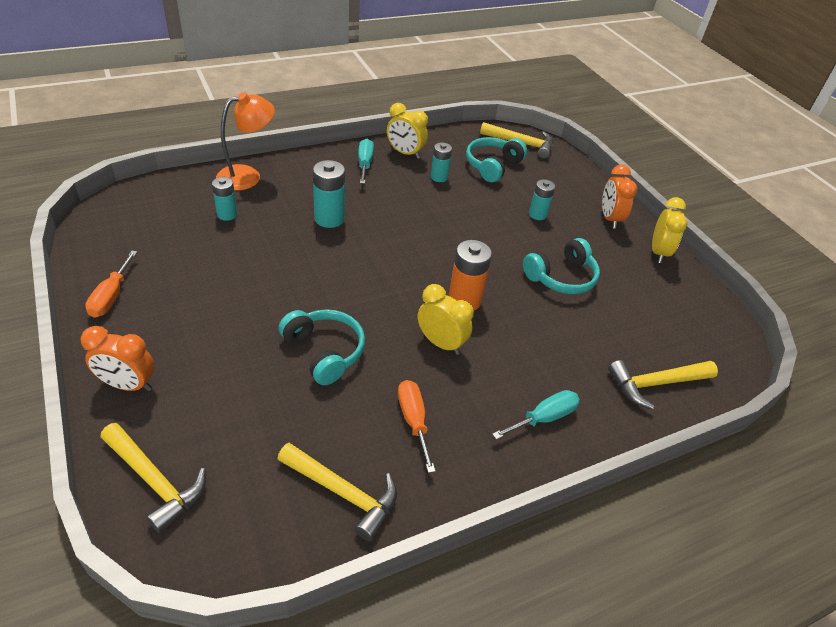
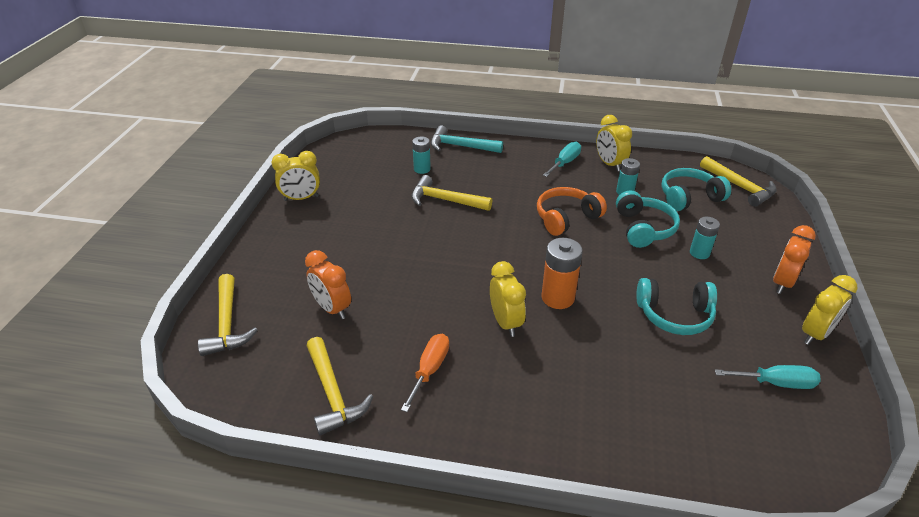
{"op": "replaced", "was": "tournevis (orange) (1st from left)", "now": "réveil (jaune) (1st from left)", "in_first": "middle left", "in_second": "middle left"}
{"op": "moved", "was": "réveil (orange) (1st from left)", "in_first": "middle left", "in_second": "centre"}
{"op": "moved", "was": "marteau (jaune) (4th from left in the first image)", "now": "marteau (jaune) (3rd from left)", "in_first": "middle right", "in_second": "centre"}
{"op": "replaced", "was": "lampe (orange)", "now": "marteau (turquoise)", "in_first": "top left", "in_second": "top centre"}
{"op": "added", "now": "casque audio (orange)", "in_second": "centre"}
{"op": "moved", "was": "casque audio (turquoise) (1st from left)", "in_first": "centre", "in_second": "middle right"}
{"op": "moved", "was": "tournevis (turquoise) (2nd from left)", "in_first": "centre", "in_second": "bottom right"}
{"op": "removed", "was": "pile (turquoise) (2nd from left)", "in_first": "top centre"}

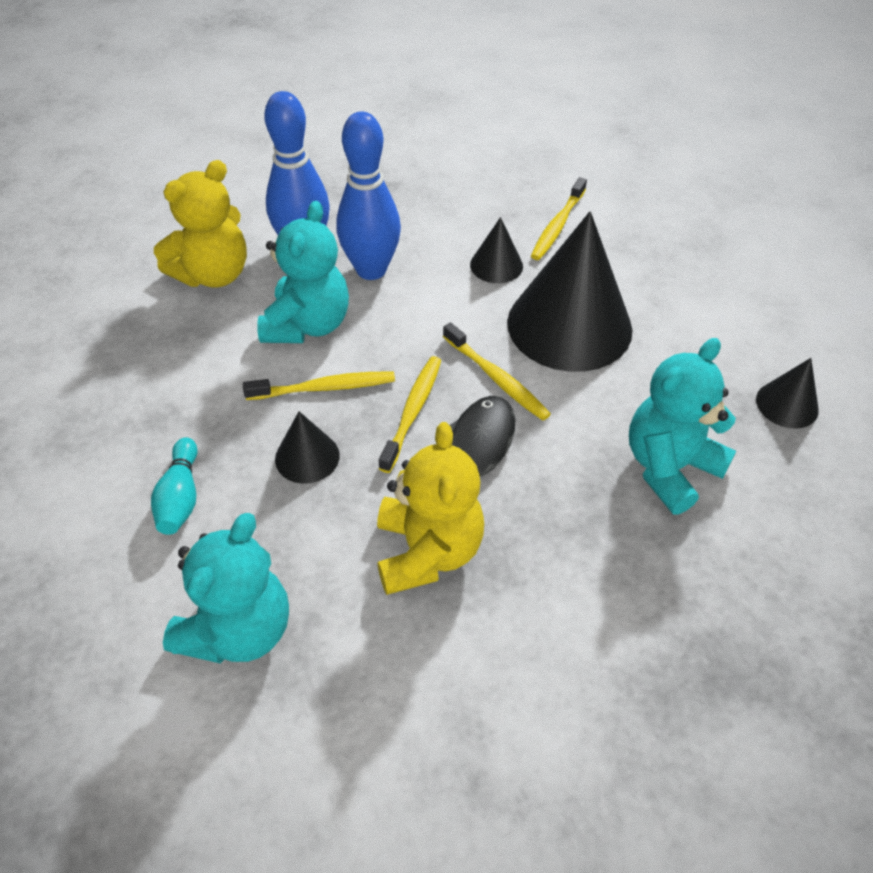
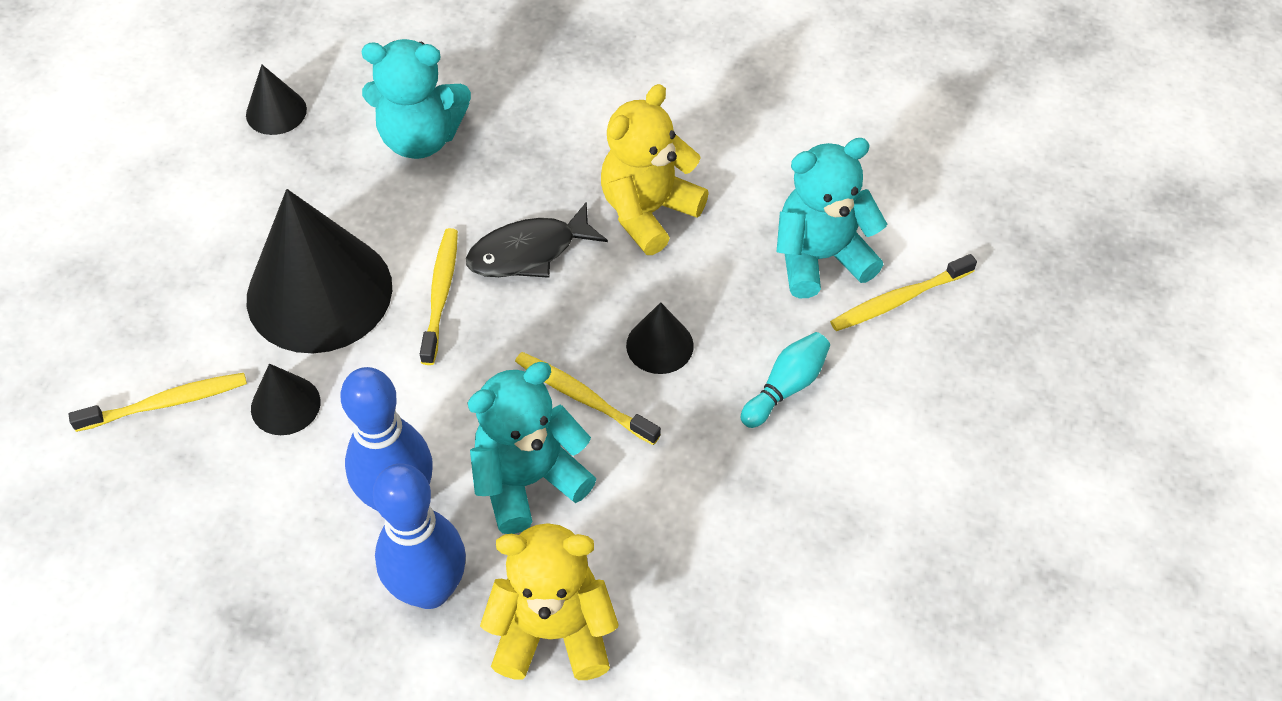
{"op": "moved", "was": "brosse à dents (jaune) (2nd from left in the first image)", "now": "brosse à dents (jaune) (4th from left)", "in_first": "centre", "in_second": "middle right"}

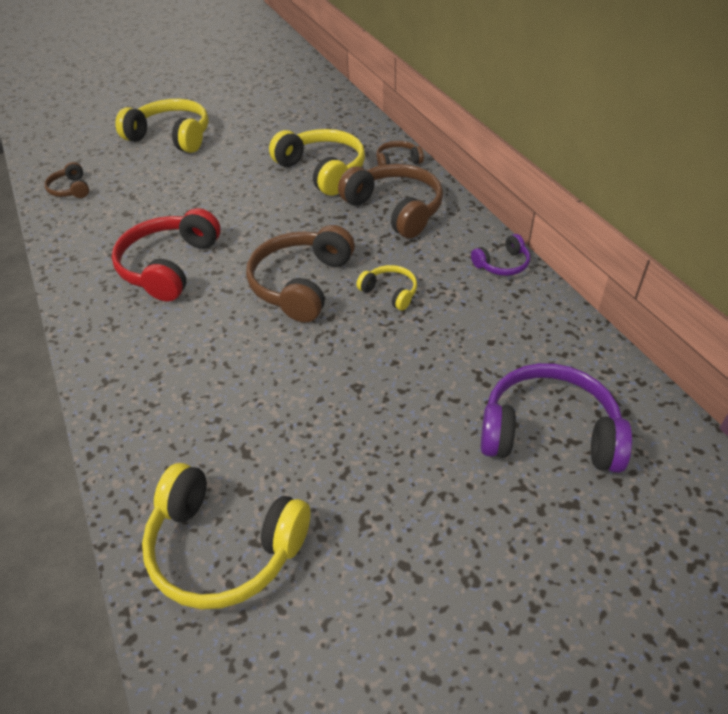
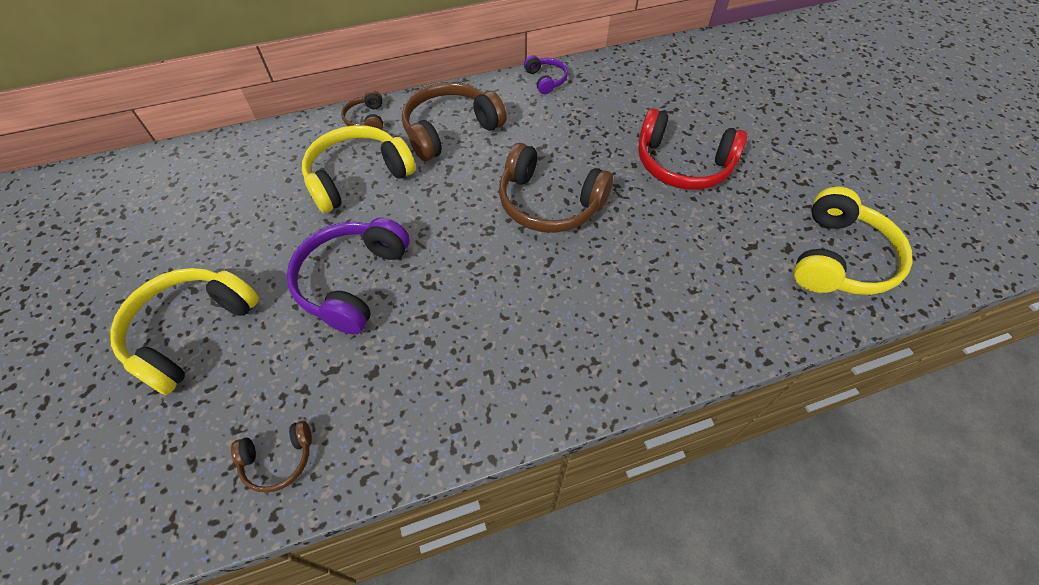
{"op": "moved", "was": "casque audio (violet) (2nd from left in the first image)", "now": "casque audio (violet) (1st from left)", "in_first": "middle right", "in_second": "centre"}
{"op": "moved", "was": "casque audio (rouge)", "in_first": "middle left", "in_second": "top centre"}
{"op": "removed", "was": "casque audio (jaune) (4th from left)", "in_first": "centre"}

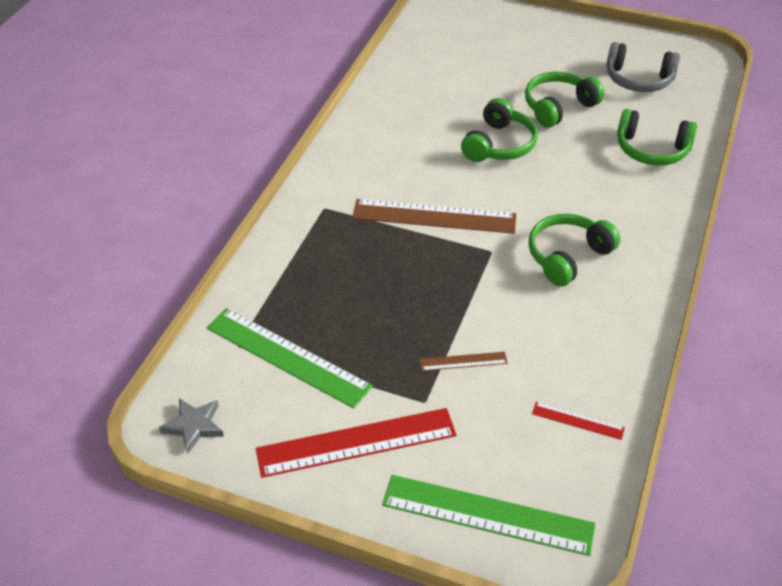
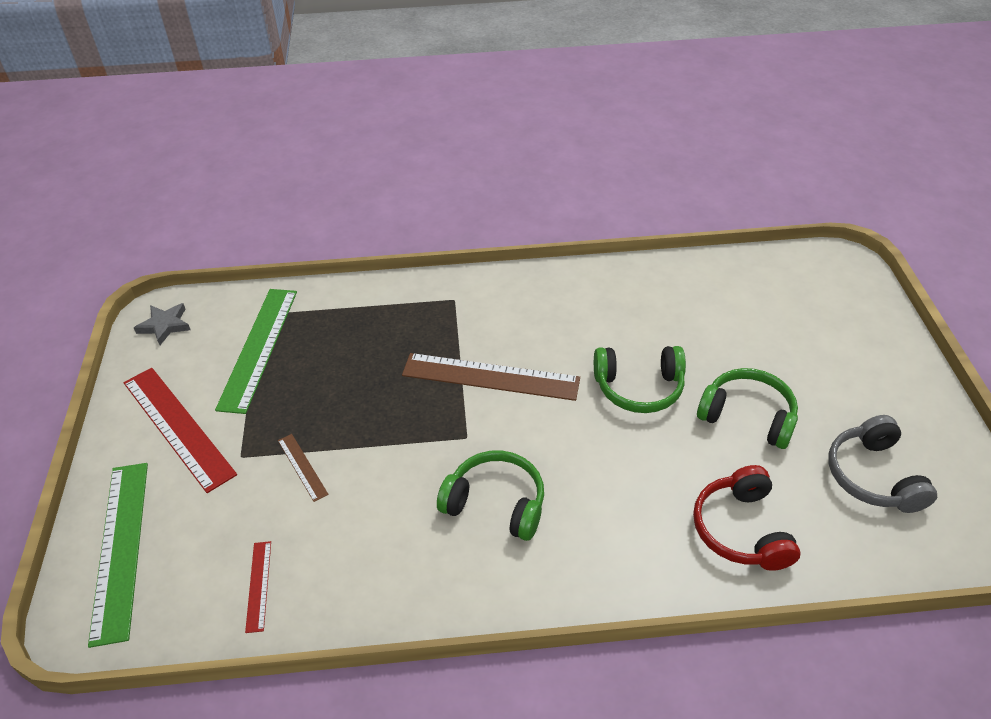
{"op": "turned", "was": "règle (marron) (1st from left in the first image)", "in_first": "centre", "in_second": "centre", "clockwise": -60}
{"op": "recoloured", "was": "casque audio (vert) (4th from left)", "now": "casque audio (rouge)", "in_first": "top right", "in_second": "bottom right"}

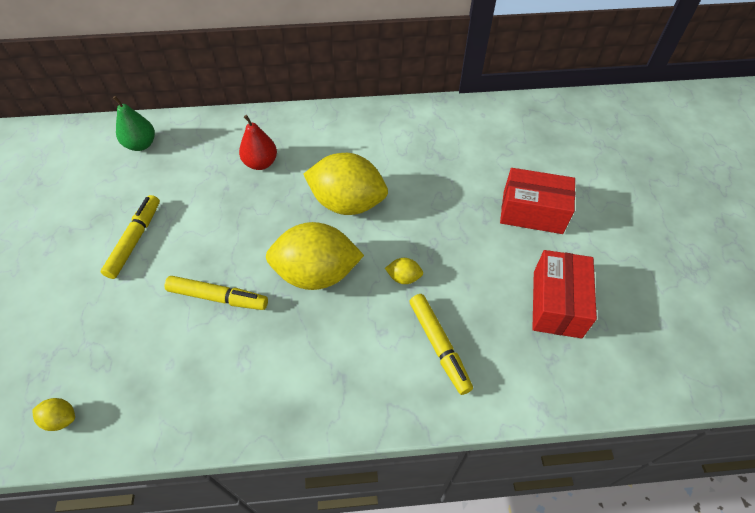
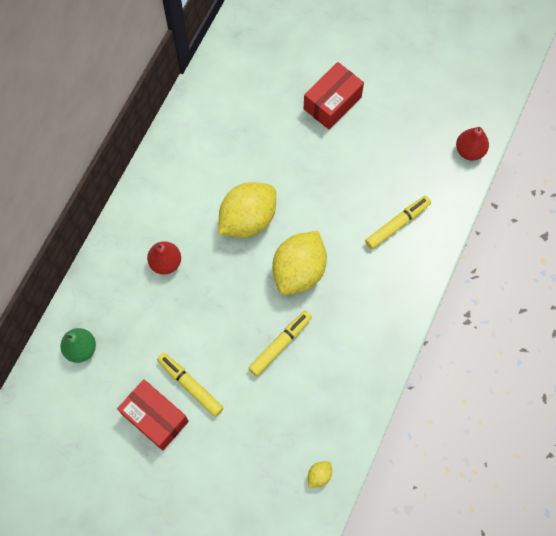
{"op": "moved", "was": "boîte (rouge) (2nd from left in the first image)", "now": "boîte (rouge) (1st from left)", "in_first": "middle right", "in_second": "bottom left"}
{"op": "turned", "was": "feutre (jaune) (3rd from left)", "in_first": "bottom centre", "in_second": "middle right", "clockwise": -45}
{"op": "added", "now": "poire (rouge) (2nd from left)", "in_second": "top right"}
{"op": "removed", "was": "citron (jaune) (4th from left)", "in_first": "centre"}

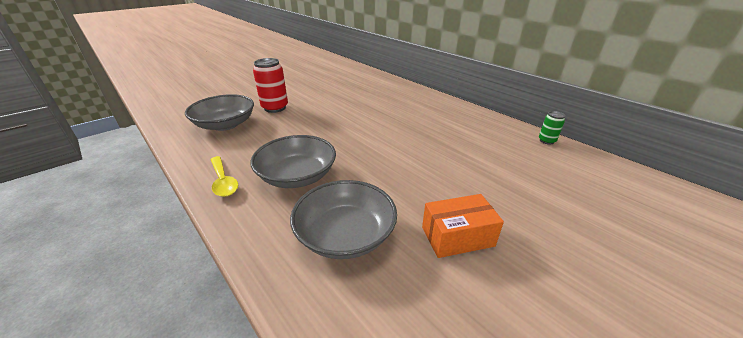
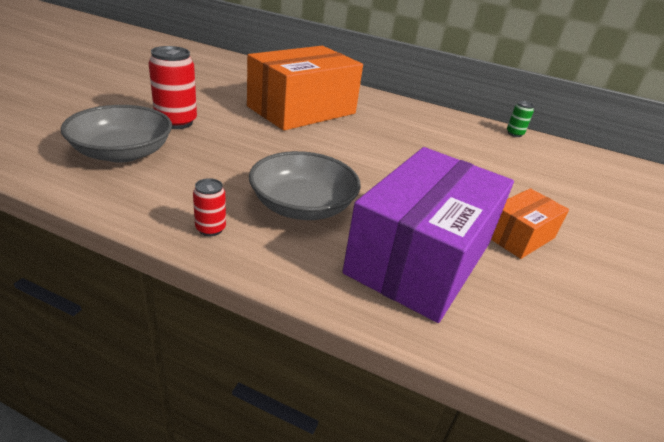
{"op": "replaced", "was": "cuillère (jaune)", "now": "canette (rouge) (2nd from left)", "in_first": "middle left", "in_second": "middle left"}
{"op": "added", "now": "boîte (orange) (1st from left)", "in_second": "top centre"}
{"op": "replaced", "was": "bol (gris) (3rd from left)", "now": "boîte (violet)", "in_first": "centre", "in_second": "centre"}

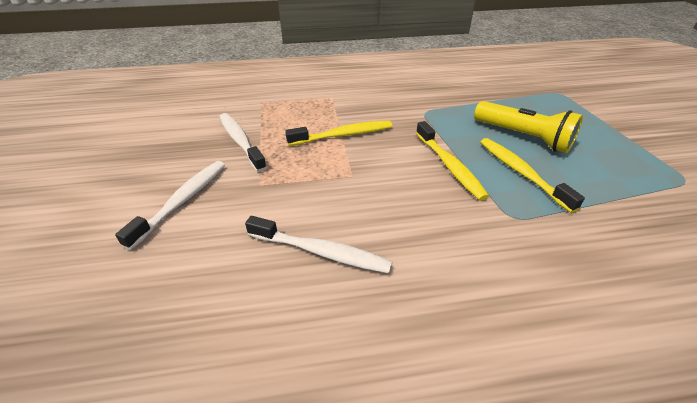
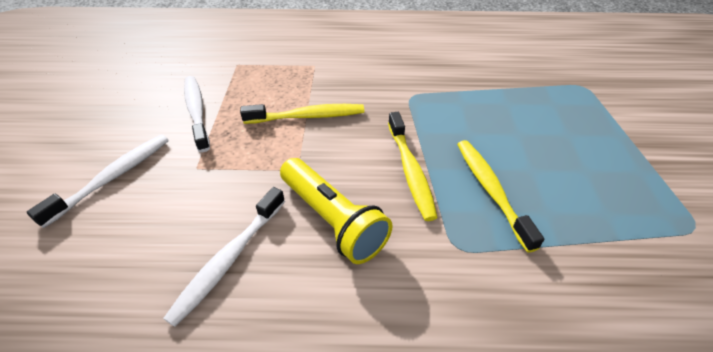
{"op": "turned", "was": "brosse à dents (blanc) (3rd from left)", "in_first": "centre", "in_second": "bottom left", "clockwise": 90}
{"op": "moved", "was": "lampe de poche (jaune)", "in_first": "top right", "in_second": "centre"}

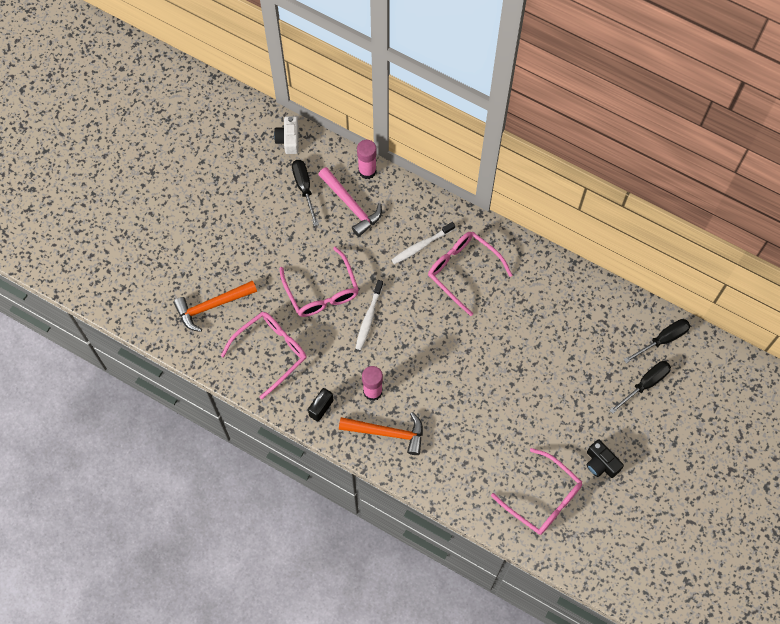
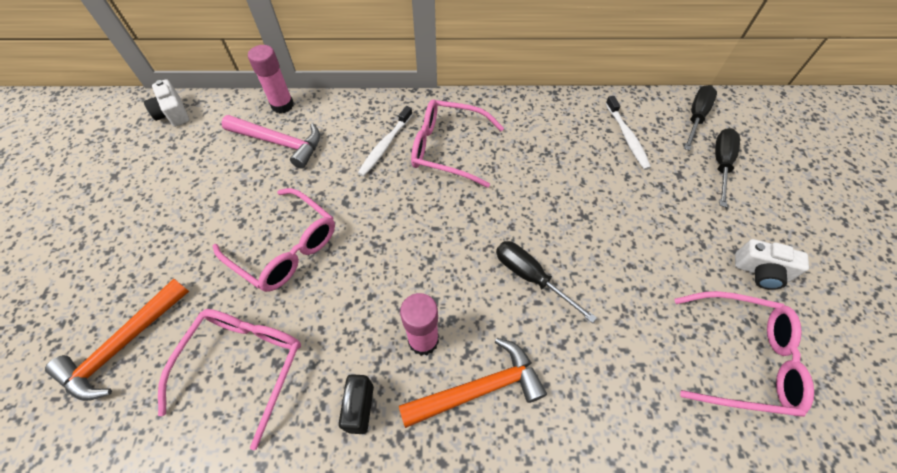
{"op": "moved", "was": "tournevis (noir) (1st from left)", "in_first": "top centre", "in_second": "centre"}
{"op": "moved", "was": "brosse à dents (blanc) (1st from left in the first image)", "now": "brosse à dents (blanc) (2nd from left)", "in_first": "centre", "in_second": "top right"}
{"op": "recoloured", "was": "appareil photo (noir)", "now": "appareil photo (blanc) (2nd from left)", "in_first": "bottom right", "in_second": "middle right"}

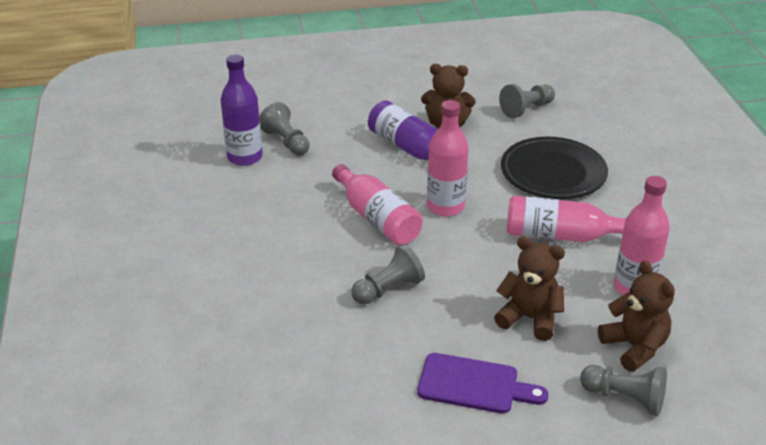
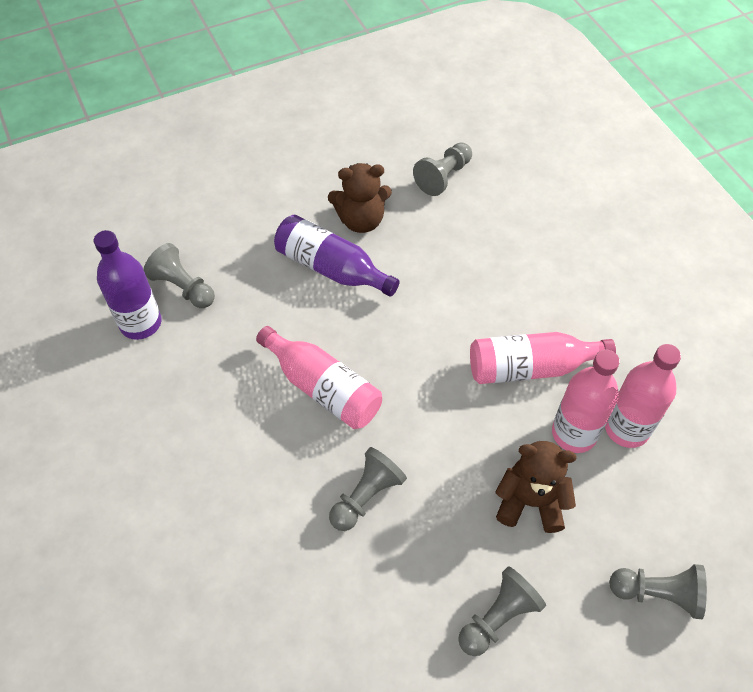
{"op": "replaced", "was": "planche à découper (violet)", "now": "pion (gris) (4th from left)", "in_first": "bottom centre", "in_second": "bottom right"}
{"op": "moved", "was": "bouteille (rose) (2nd from left in the first image)", "now": "bouteille (rose) (3rd from left)", "in_first": "centre", "in_second": "middle right"}
{"op": "removed", "was": "assiette (noir)", "in_first": "middle right"}
{"op": "removed", "was": "ours en peluche (marron) (3rd from left)", "in_first": "bottom right"}

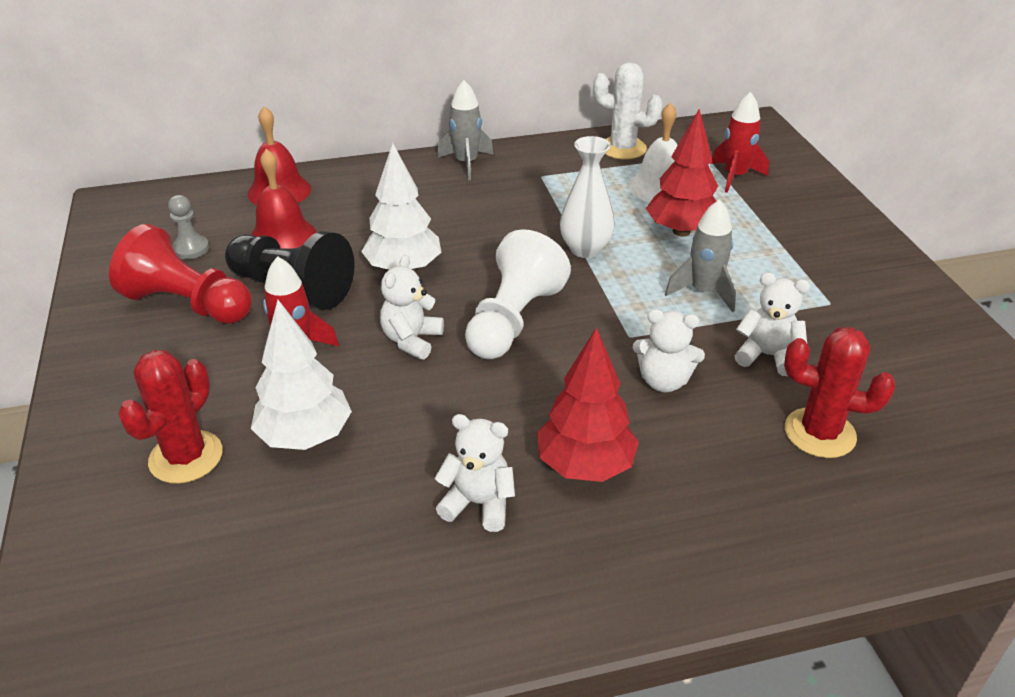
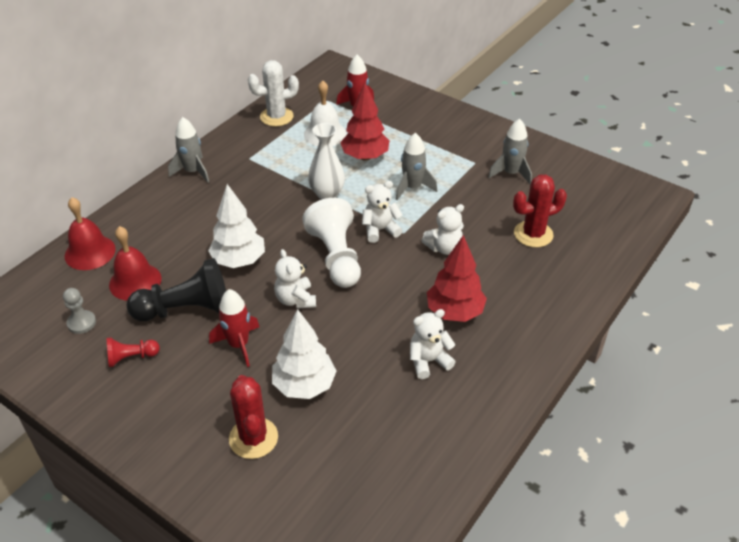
{"op": "resized", "was": "pion (rouge)", "in_first": "middle left", "in_second": "middle left", "ratio": 0.5}
{"op": "moved", "was": "ours en peluche (blanc) (4th from left in the first image)", "now": "ours en peluche (blanc) (2nd from left)", "in_first": "middle right", "in_second": "centre"}
{"op": "added", "now": "fusée (gris) (3rd from left)", "in_second": "top right"}

